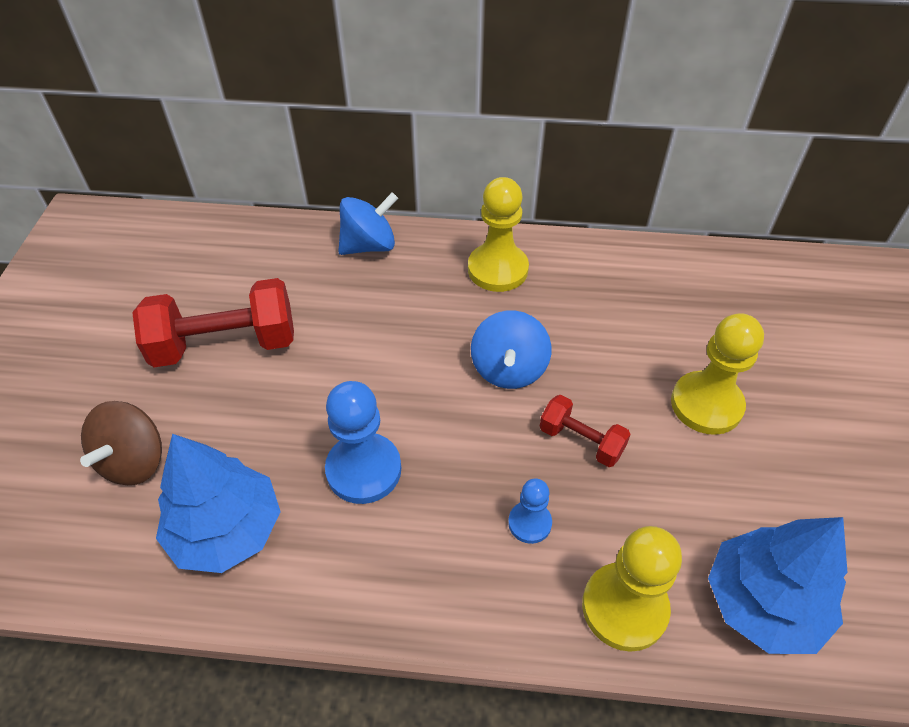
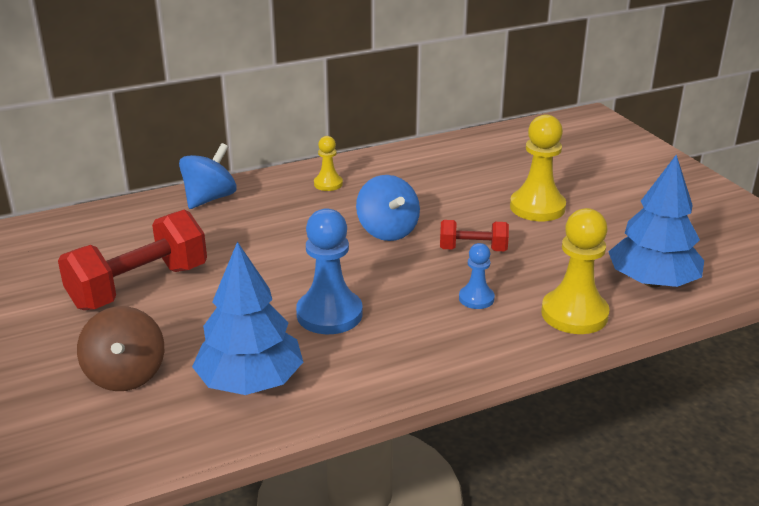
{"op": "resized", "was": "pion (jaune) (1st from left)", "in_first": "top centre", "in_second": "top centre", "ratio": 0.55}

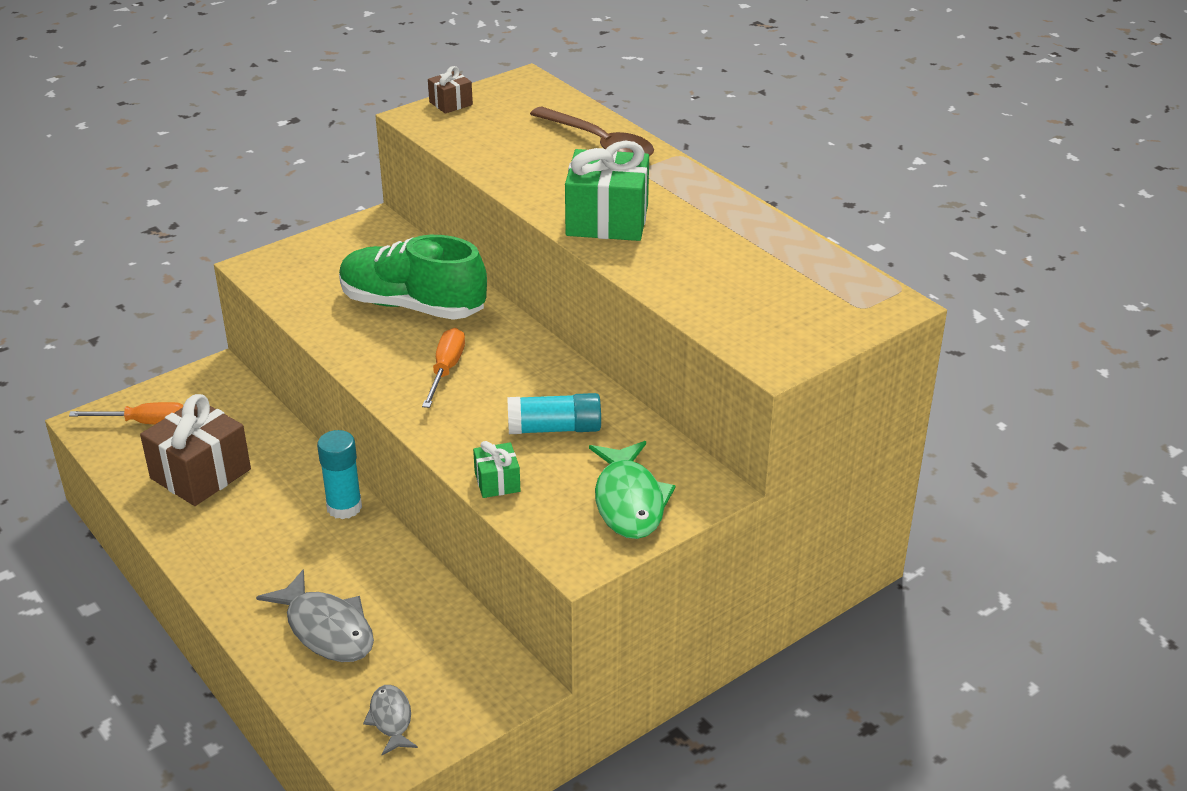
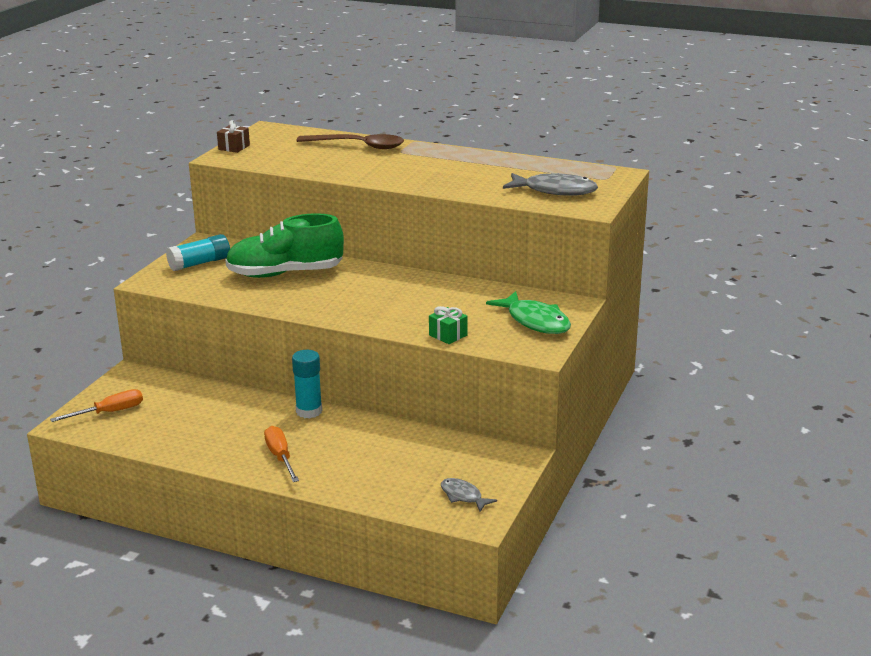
{"op": "moved", "was": "bâton de colle (turquoise) (2nd from left in the first image)", "now": "bâton de colle (turquoise) (1st from left)", "in_first": "centre", "in_second": "middle left"}
{"op": "moved", "was": "tournevis (orange) (2nd from left)", "in_first": "centre", "in_second": "bottom left"}
{"op": "moved", "was": "poisson (gris) (1st from left in the first image)", "now": "poisson (gris) (2nd from left)", "in_first": "bottom left", "in_second": "top centre"}
{"op": "removed", "was": "cadeau (marron) (1st from left)", "in_first": "middle left"}
{"op": "removed", "was": "cadeau (vert) (2nd from left)", "in_first": "top centre"}

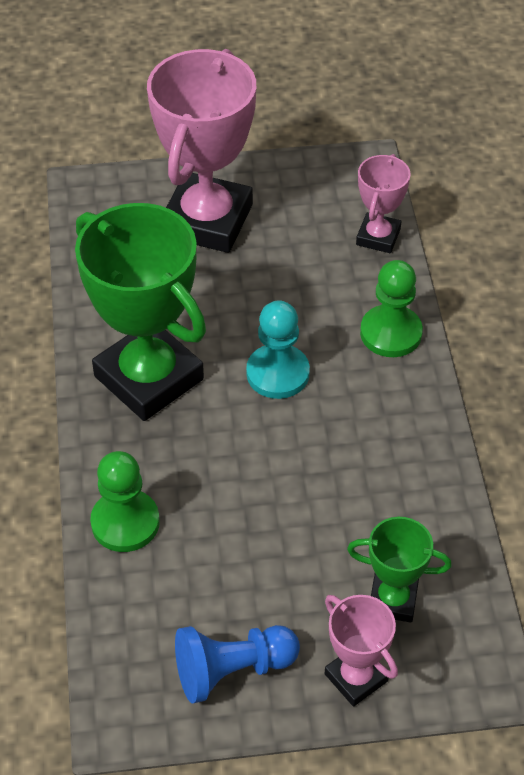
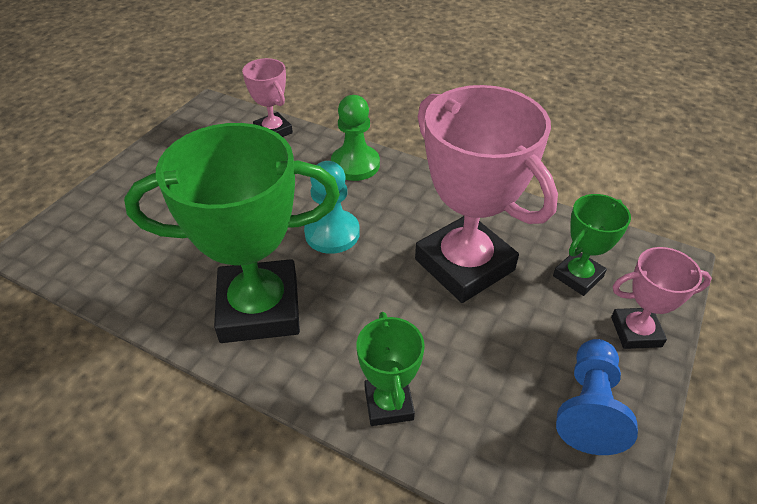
{"op": "replaced", "was": "pion (vert) (1st from left)", "now": "trophée (vert) (2nd from left)", "in_first": "middle left", "in_second": "bottom centre"}
{"op": "moved", "was": "trophée (rose) (1st from left in the first image)", "now": "trophée (rose) (2nd from left)", "in_first": "top centre", "in_second": "centre"}

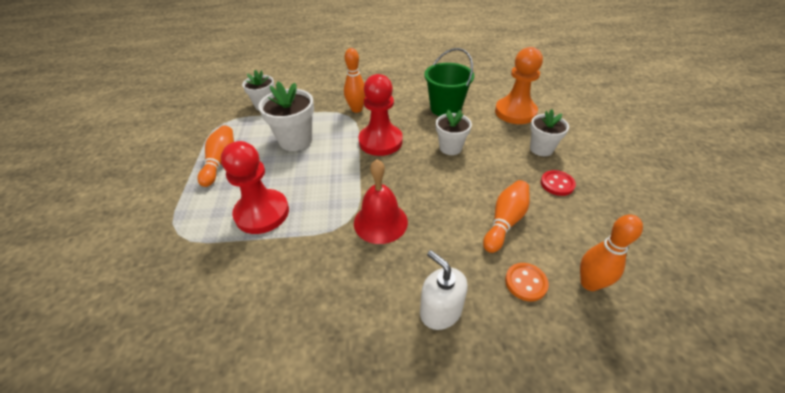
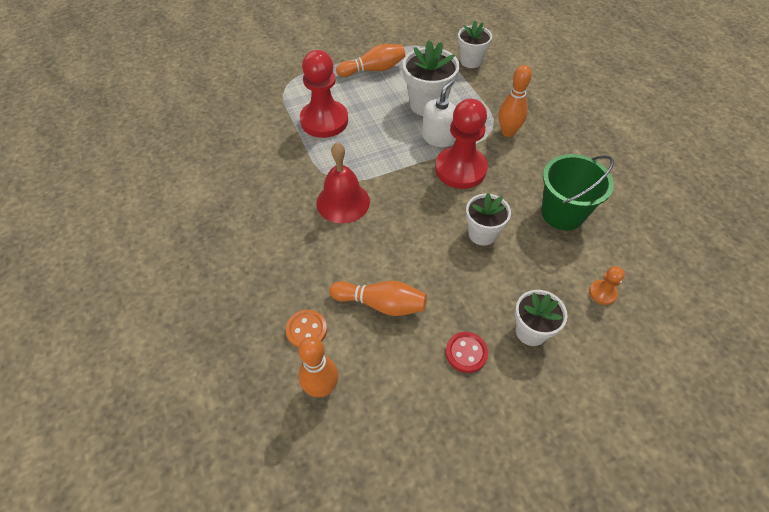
{"op": "moved", "was": "distributeur de savon (blanc)", "in_first": "bottom centre", "in_second": "top centre"}
{"op": "resized", "was": "pion (orange)", "in_first": "top centre", "in_second": "middle right", "ratio": 0.44}

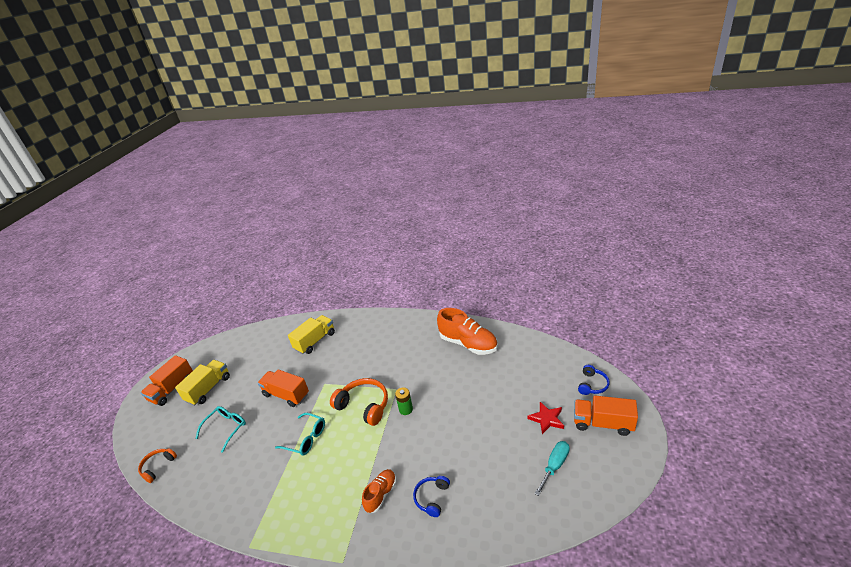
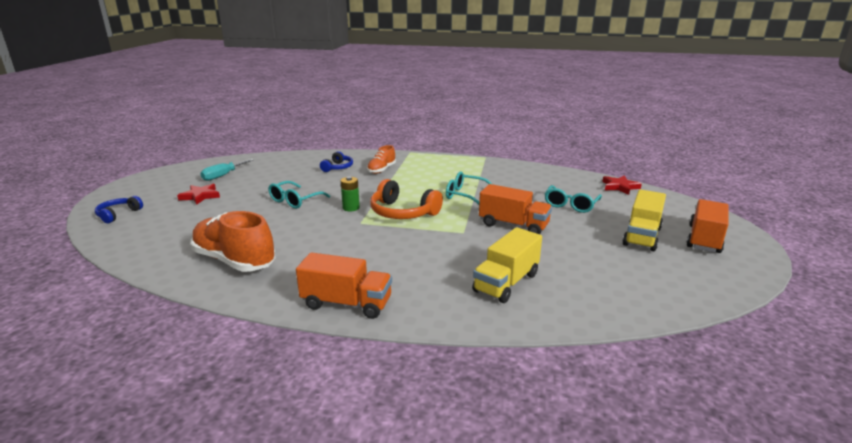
{"op": "added", "now": "lunettes (turquoise) (1st from left)", "in_second": "centre"}
{"op": "moved", "was": "camion (orange) (3rd from left in the first image)", "now": "camion (orange) (1st from left)", "in_first": "bottom right", "in_second": "centre"}
{"op": "replaced", "was": "casque audio (orange) (1st from left)", "now": "étoile (rouge) (2nd from left)", "in_first": "bottom left", "in_second": "middle right"}

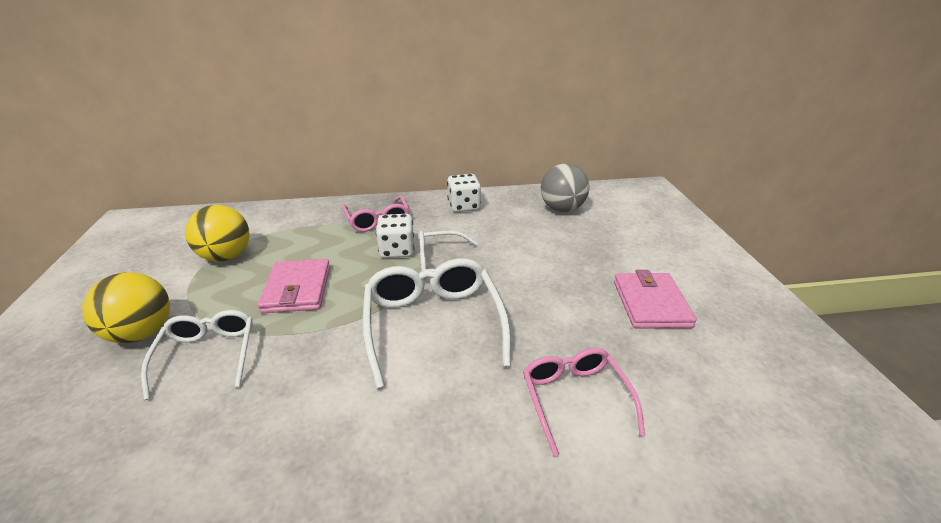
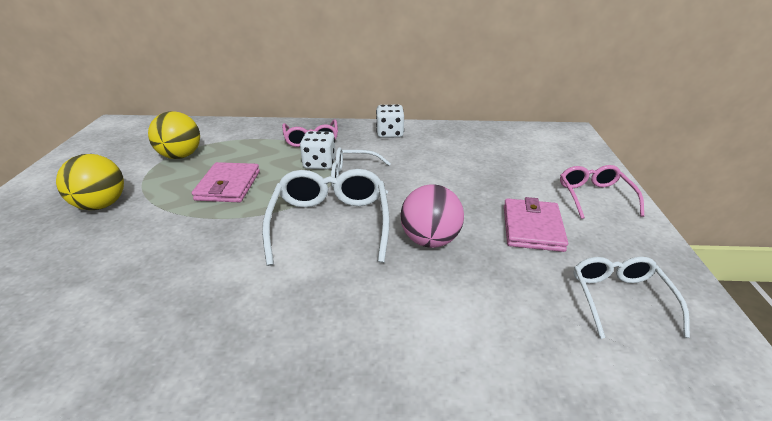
{"op": "added", "now": "balle (rose)", "in_second": "centre"}
{"op": "moved", "was": "lunettes (rose) (2nd from left)", "in_first": "bottom centre", "in_second": "middle right"}
{"op": "moved", "was": "lunettes (blanc) (1st from left in the first image)", "now": "lunettes (blanc) (3rd from left)", "in_first": "bottom left", "in_second": "bottom right"}
{"op": "removed", "was": "balle (gris)", "in_first": "centre"}

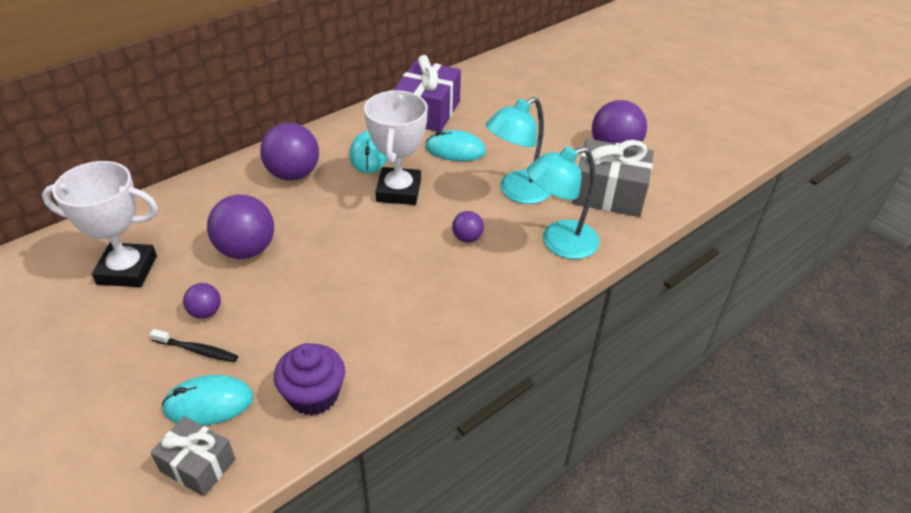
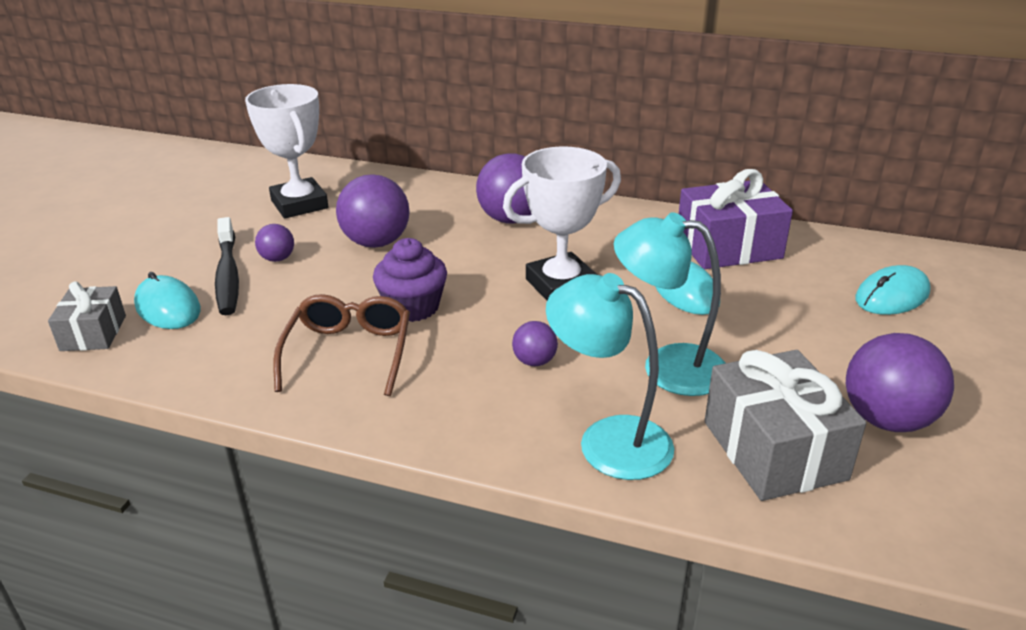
{"op": "resized", "was": "brosse à dents (noir)", "in_first": "bottom left", "in_second": "middle left", "ratio": 1.68}
{"op": "added", "now": "lunettes (marron)", "in_second": "middle left"}
{"op": "moved", "was": "muffin (violet)", "in_first": "bottom centre", "in_second": "centre"}
{"op": "moved", "was": "souris (turquoise) (2nd from left in the first image)", "now": "souris (turquoise) (3rd from left)", "in_first": "top centre", "in_second": "middle right"}

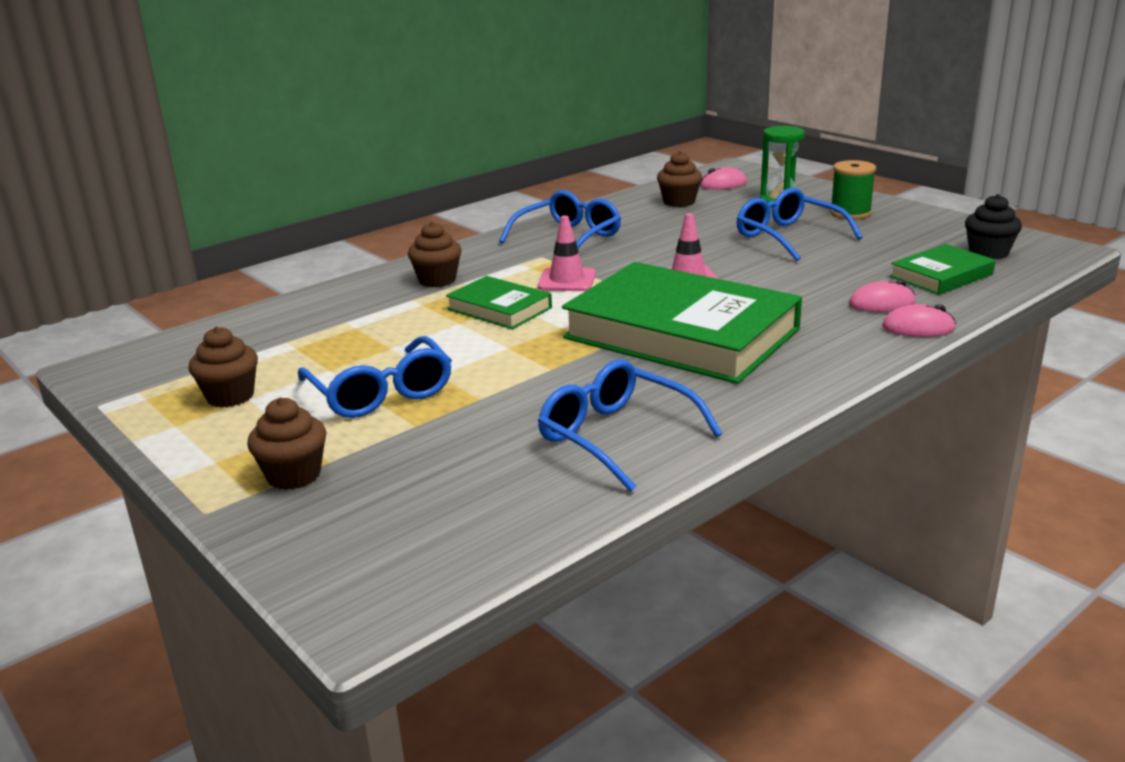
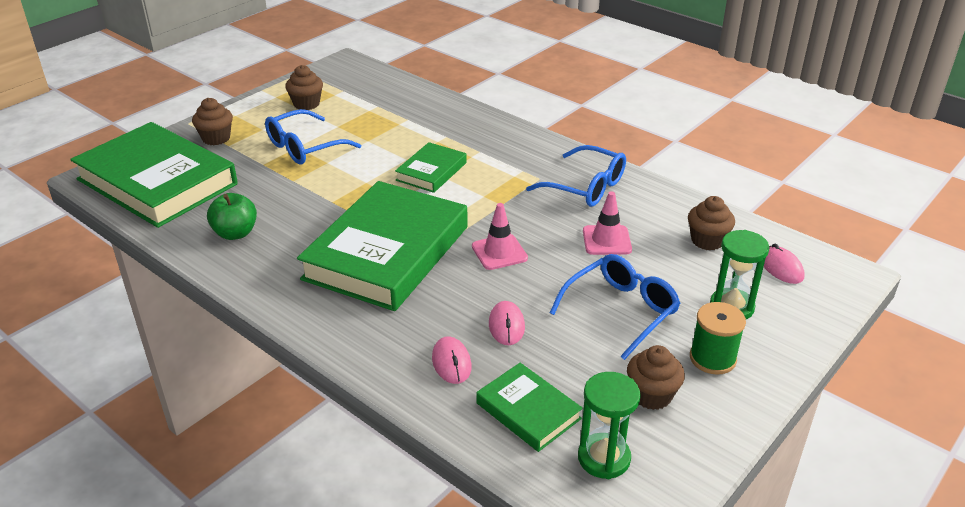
{"op": "added", "now": "livre (vert) (1st from left)", "in_second": "middle left"}
{"op": "replaced", "was": "lunettes (bleu) (3rd from left)", "now": "pomme (vert)", "in_first": "centre", "in_second": "middle left"}
{"op": "moved", "was": "souris (rose) (3rd from left in the first image)", "now": "souris (rose) (2nd from left)", "in_first": "middle right", "in_second": "centre"}
{"op": "replaced", "was": "muffin (noir)", "now": "sablier (vert) (1st from left)", "in_first": "top right", "in_second": "bottom centre"}
{"op": "moved", "was": "cône de chantier (rose) (1st from left in the first image)", "now": "cône de chantier (rose) (2nd from left)", "in_first": "top centre", "in_second": "centre"}
{"op": "moved", "was": "muffin (marron) (3rd from left)", "in_first": "centre", "in_second": "bottom right"}

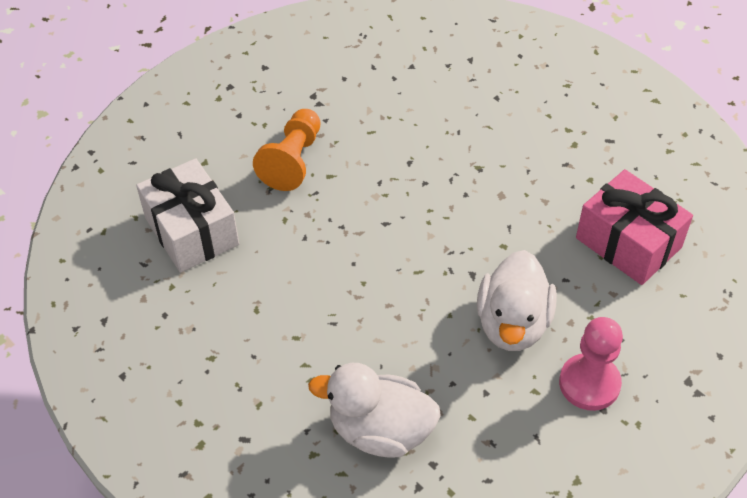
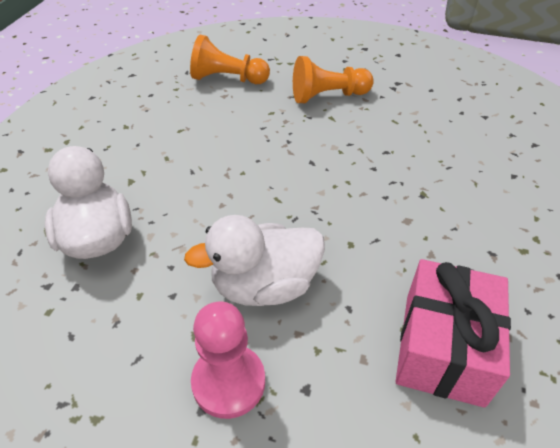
{"op": "replaced", "was": "cadeau (blanc)", "now": "pion (orange) (1st from left)", "in_first": "middle left", "in_second": "top centre"}

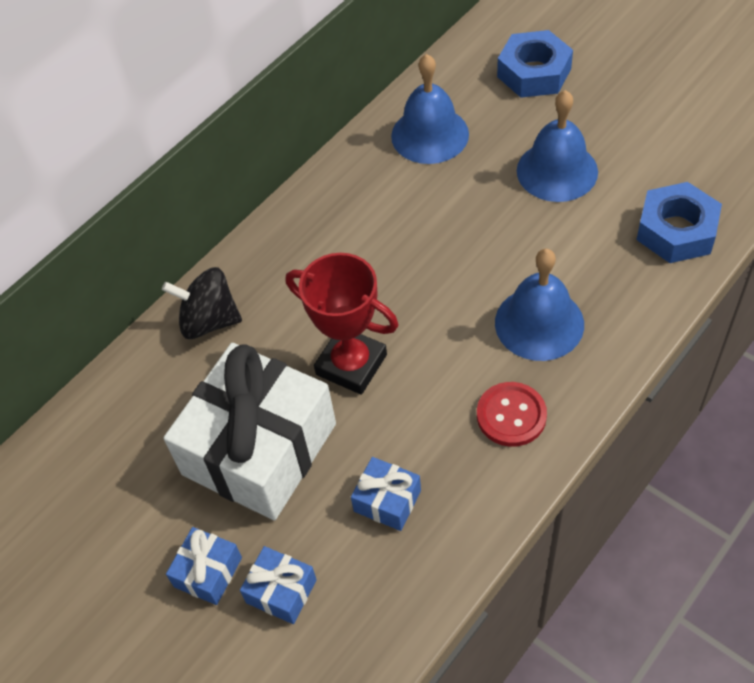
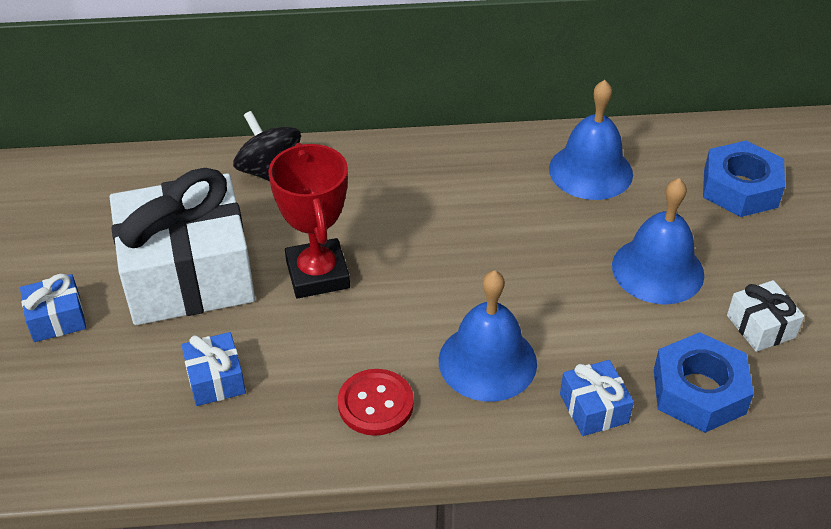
{"op": "moved", "was": "cadeau (bleu) (2nd from left in the first image)", "now": "cadeau (bleu) (3rd from left)", "in_first": "bottom centre", "in_second": "bottom right"}
{"op": "added", "now": "cadeau (blanc) (2nd from left)", "in_second": "middle right"}

